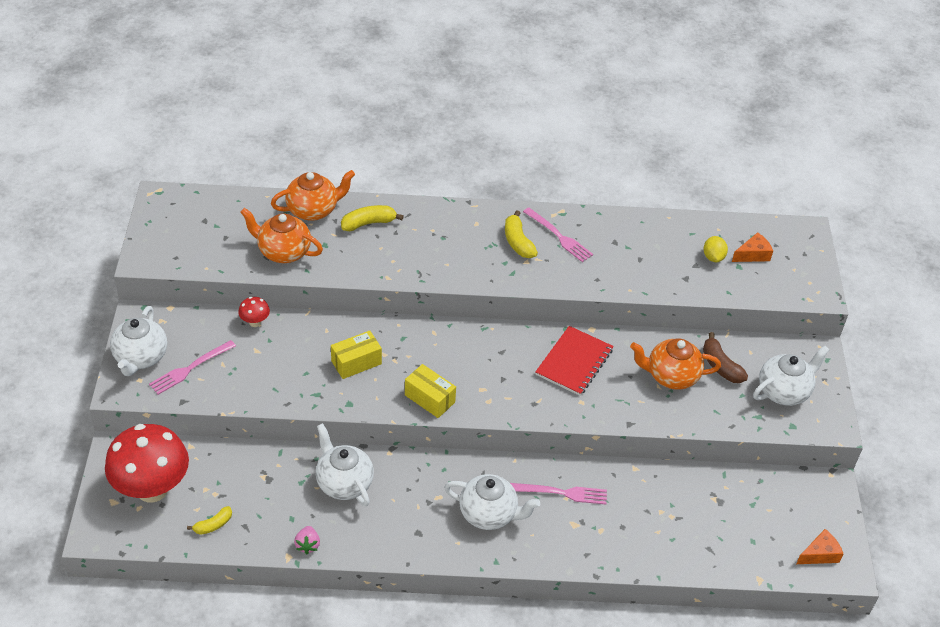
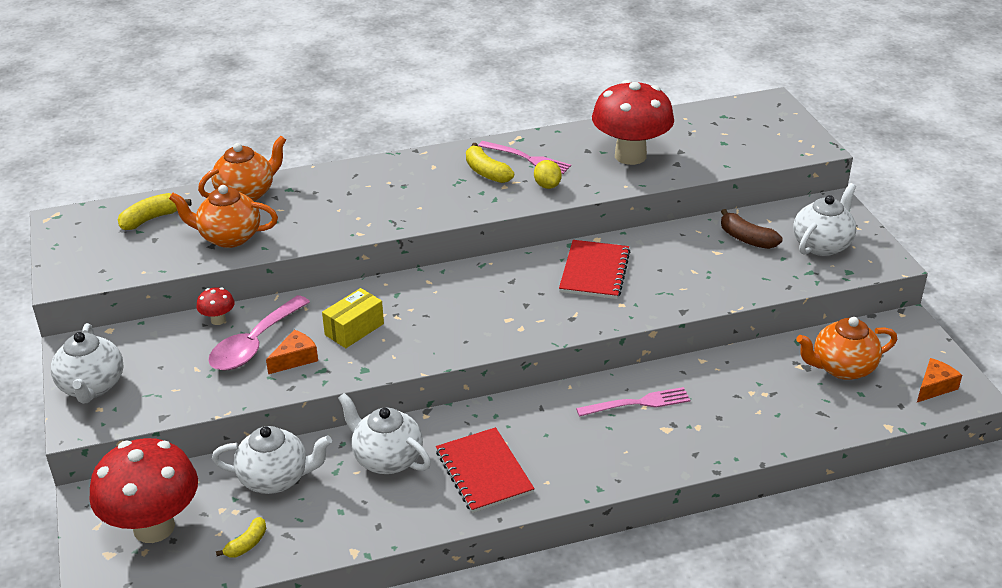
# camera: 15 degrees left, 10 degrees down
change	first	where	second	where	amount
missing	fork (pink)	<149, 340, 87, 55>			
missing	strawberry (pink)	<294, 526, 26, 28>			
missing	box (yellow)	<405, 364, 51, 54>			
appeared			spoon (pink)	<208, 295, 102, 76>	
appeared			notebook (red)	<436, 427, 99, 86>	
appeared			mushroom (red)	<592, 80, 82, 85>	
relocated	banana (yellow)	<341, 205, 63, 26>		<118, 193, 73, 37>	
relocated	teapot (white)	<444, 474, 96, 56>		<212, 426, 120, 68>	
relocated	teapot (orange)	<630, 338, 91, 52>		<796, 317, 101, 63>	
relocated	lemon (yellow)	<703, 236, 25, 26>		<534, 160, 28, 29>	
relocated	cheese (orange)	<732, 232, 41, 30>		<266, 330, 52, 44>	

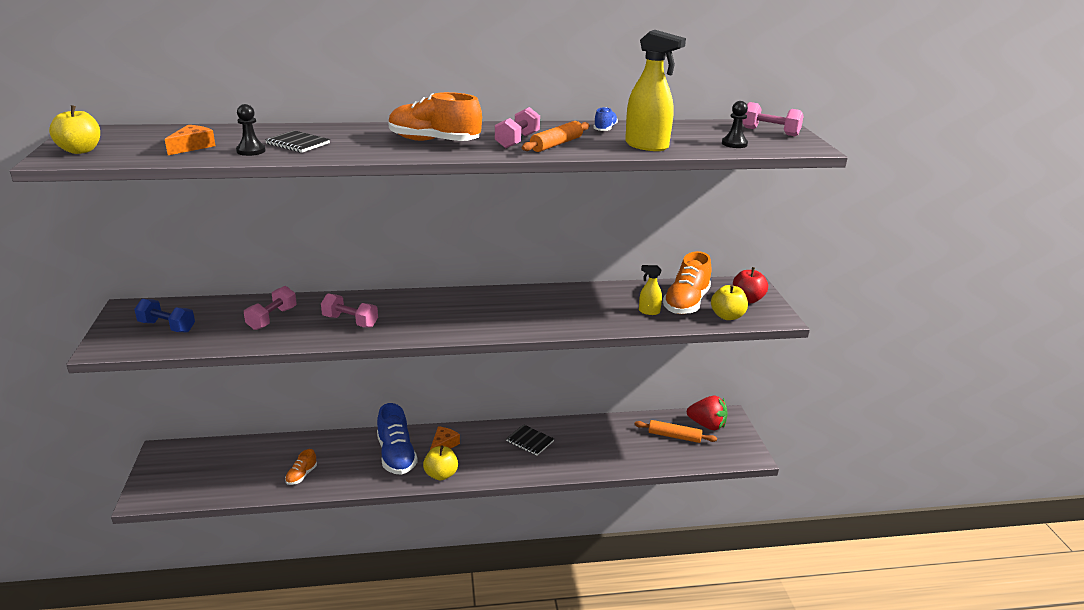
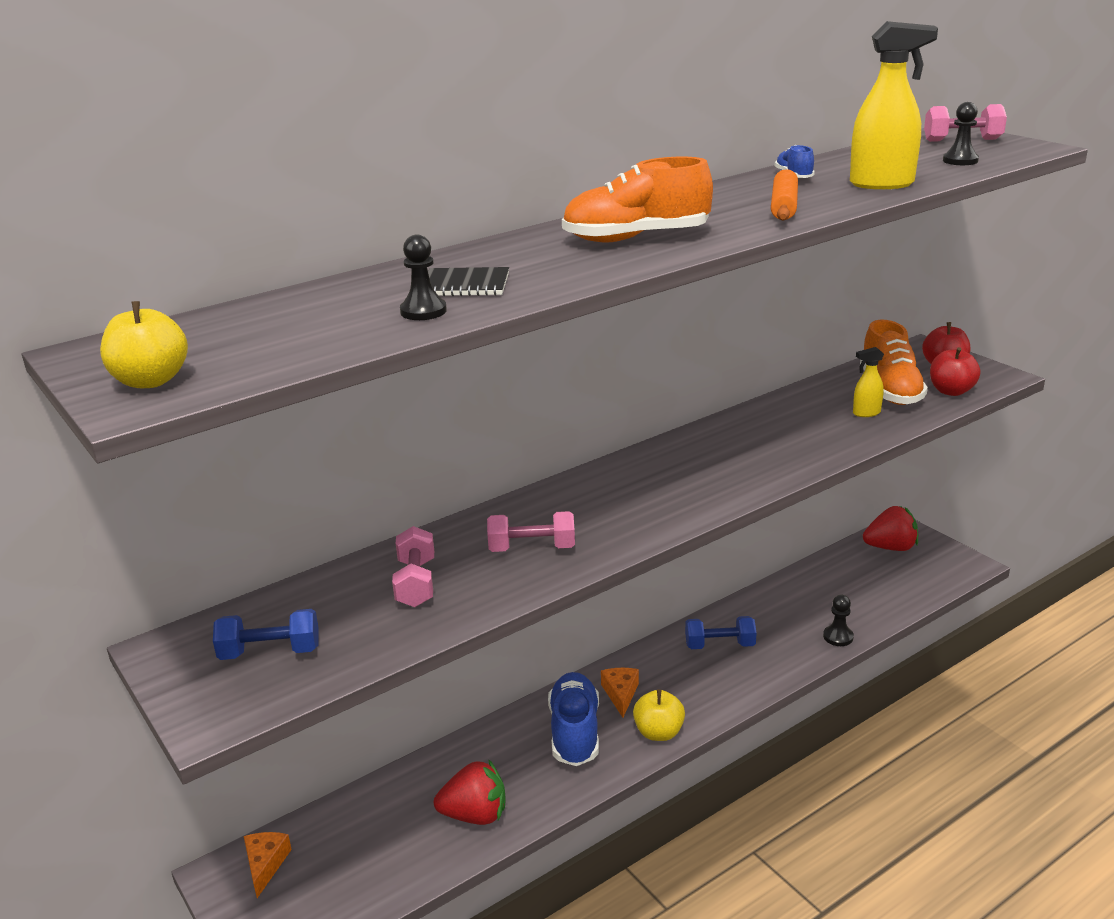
# camera: 25 degrees left, 0 degrees up
change	first	where	second	where	amount
missing	dumbbell (pink)	<495, 107, 45, 41>			
missing	rolling pin (orange)	<634, 420, 83, 23>			
appeared			pawn (black)	<823, 595, 31, 51>	
relocated	cheese (orange)	<165, 125, 50, 30>		<244, 832, 48, 66>	
exchanged	shoe (orange)	<285, 449, 32, 36>	strawberry (red)	<434, 759, 72, 66>	
exchanged	notebook (black)	<506, 424, 48, 32>	dumbbell (blue)	<685, 616, 72, 33>	
colour	apple (yellow)	<711, 284, 37, 36>	apple (red)	<930, 347, 50, 49>	
spun	shoe (blue)	<377, 403, 41, 72>		<548, 672, 51, 94>	135 degrees counterclockwise

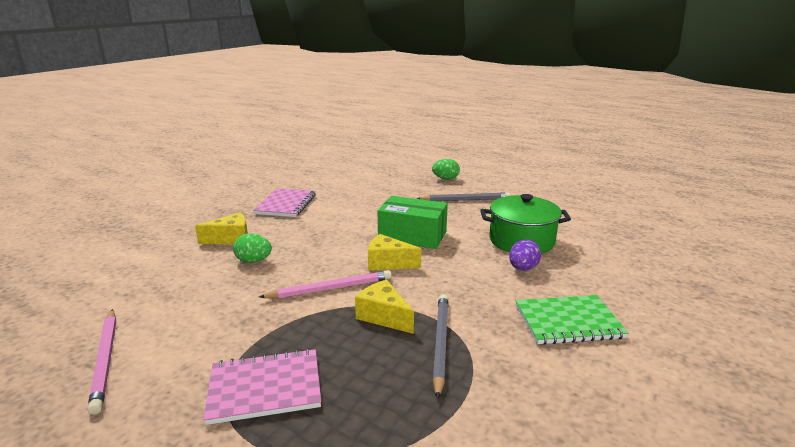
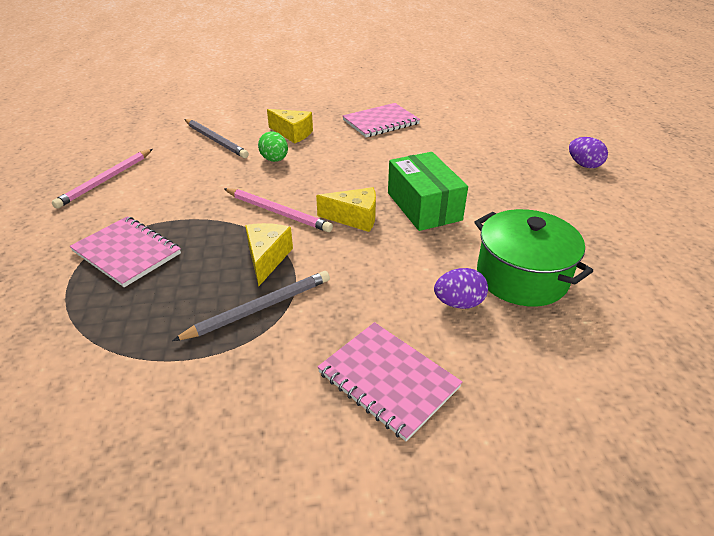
# camera: 50 degrees right, 15 degrees up
change	first	where	second	where	amount
relocated	pencil (grey)	<416, 192, 95, 9>		<184, 119, 65, 39>	
colour	egg (green)	<432, 159, 28, 21>	egg (purple)	<569, 137, 39, 31>	
colour	notebook (green)	<516, 295, 112, 50>	notebook (pink)	<317, 322, 145, 119>	
spun	cheese (yellow)	<368, 234, 53, 36>		<316, 187, 60, 45>	120 degrees clockwise

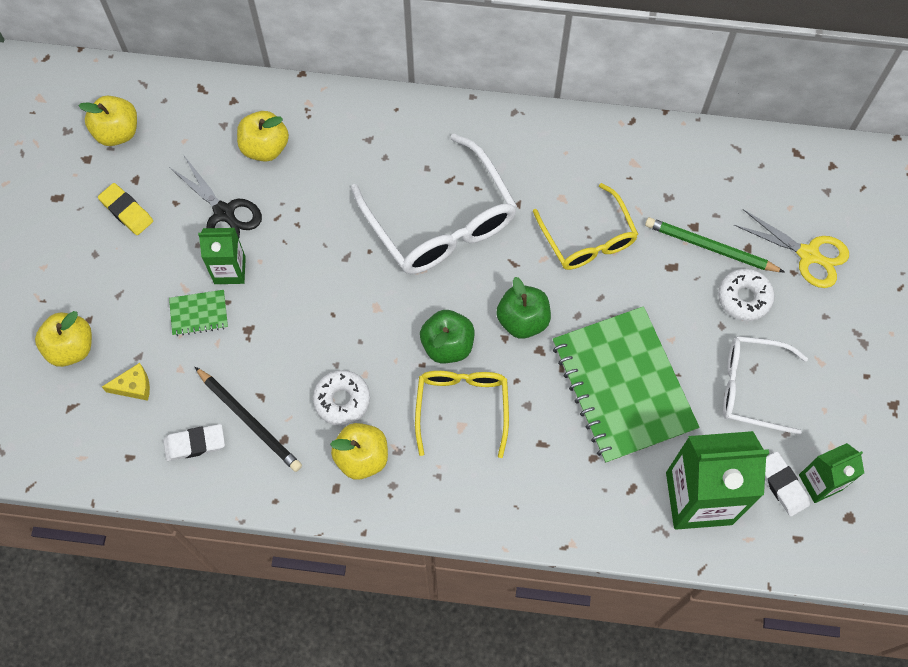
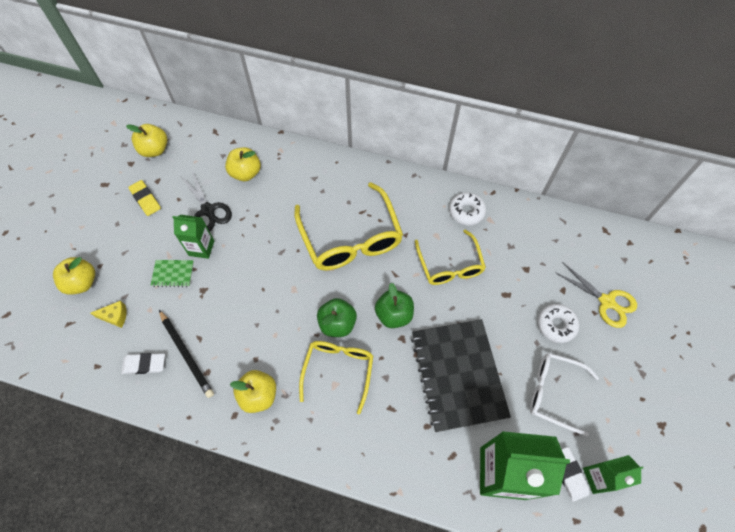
# camera: 10 degrees right, 5 degrees down
change	first	where	second	where	amount
missing	pencil (green)	<645, 217, 139, 55>			
relocated	donut (white)	<313, 370, 57, 56>		<449, 192, 37, 33>	
colour	glasses (white)	<351, 134, 166, 140>	glasses (yellow)	<294, 182, 109, 88>	
colour	notebook (green)	<553, 306, 147, 157>	notebook (black)	<411, 319, 100, 113>	

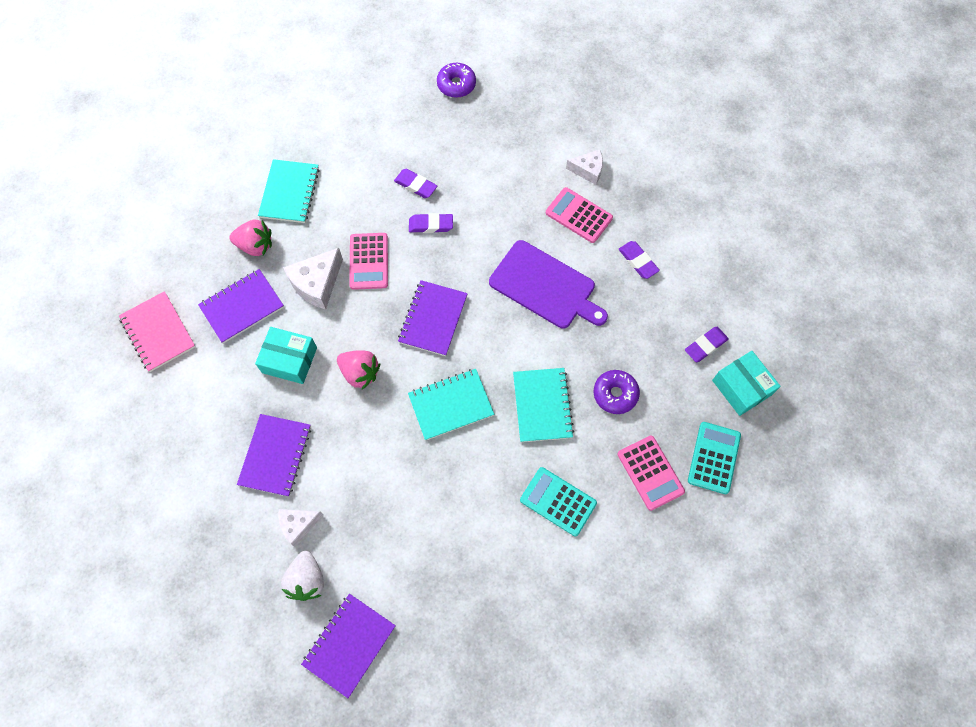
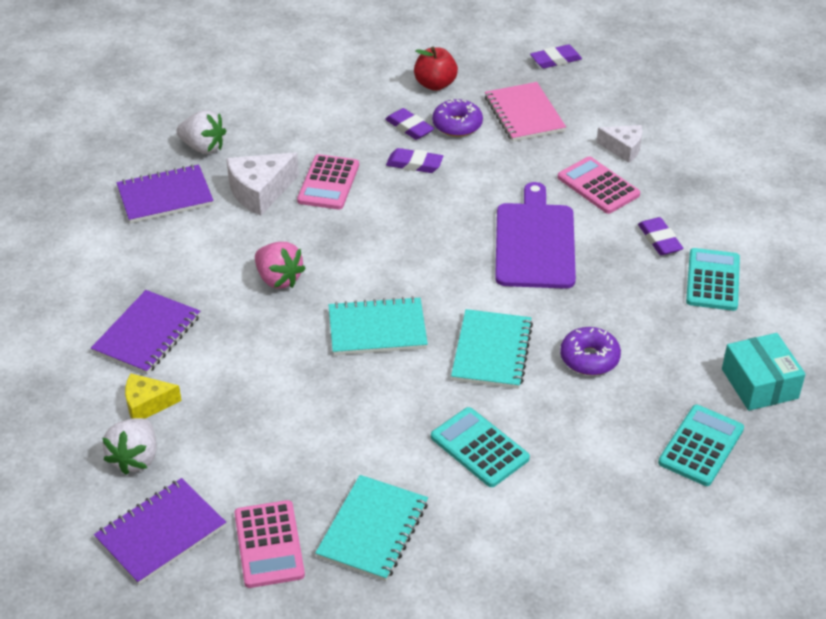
# camera: 15 degrees right, 25 degrees down
change	first	where	second	where	amount
missing	box (turquoise)	<255, 327, 62, 57>			
missing	notebook (purple)	<398, 280, 70, 76>			
appeared			apple (red)	<414, 47, 44, 44>	
appeared			calculator (turquoise)	<686, 248, 54, 63>	
relocated	notebook (pink)	<119, 291, 76, 81>		<485, 82, 81, 60>	
relocated	notebook (turquoise)	<258, 159, 62, 64>		<315, 475, 113, 106>	
relocated	donut (purple)	<437, 63, 39, 35>		<432, 99, 51, 38>	
relocated	calculator (pink)	<617, 435, 68, 76>		<234, 500, 71, 88>	
relocated	eraser (purple)	<685, 327, 44, 35>		<530, 45, 52, 24>	
colour	strawberry (pink)	<229, 220, 43, 36>	strawberry (white)	<176, 110, 50, 44>	
colour	cheese (white)	<278, 509, 45, 38>	cheese (yellow)	<125, 373, 57, 46>	
spun	cutting board (purple)	<489, 240, 119, 88>		<495, 182, 81, 107>	135 degrees counterclockwise

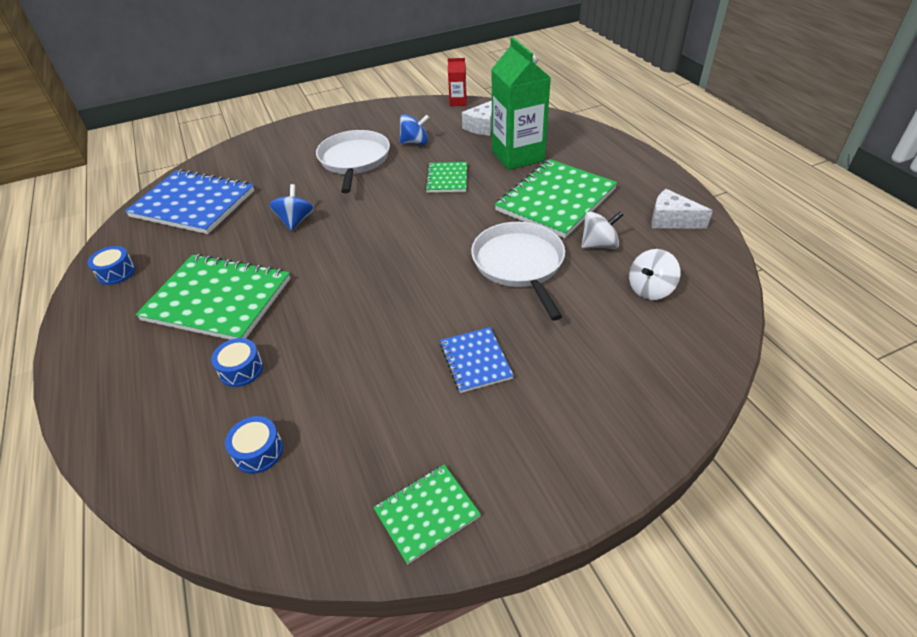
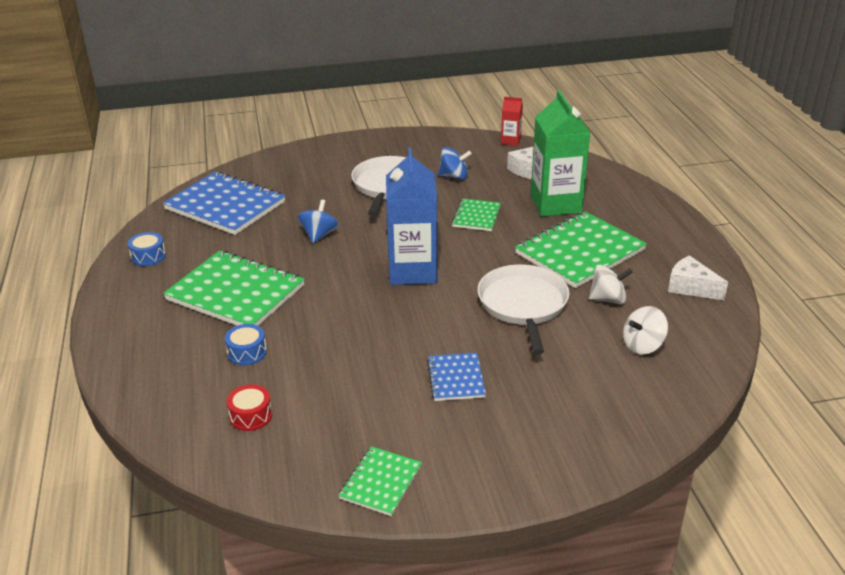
# camera: 10 degrees right, 10 degrees down
change	first	where	second	where	amount
appeared			carton (blue)	<386, 148, 51, 137>	
colour	drum (blue)	<225, 416, 58, 58>	drum (red)	<227, 384, 45, 47>	
spun	notebook (green)	<373, 464, 108, 101>		<338, 446, 84, 70>	45 degrees counterclockwise

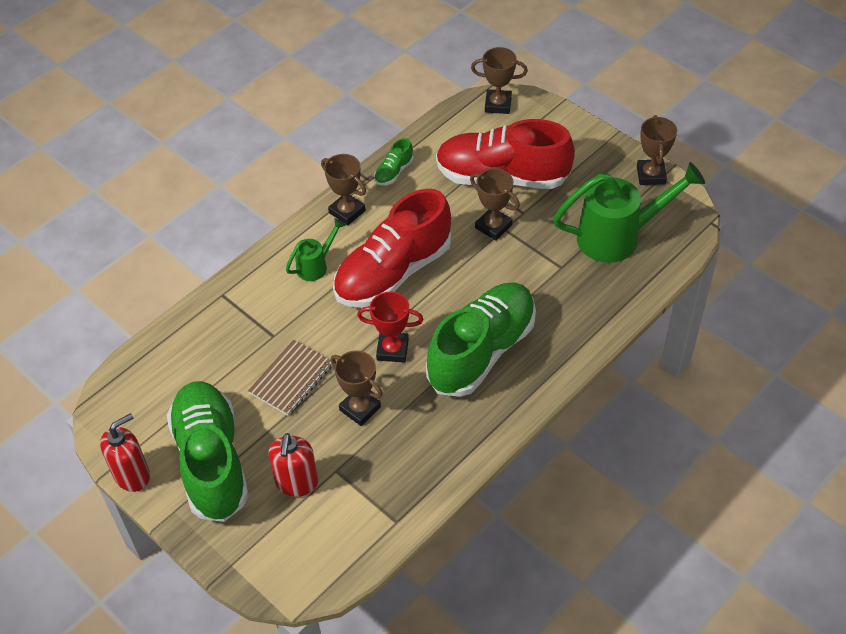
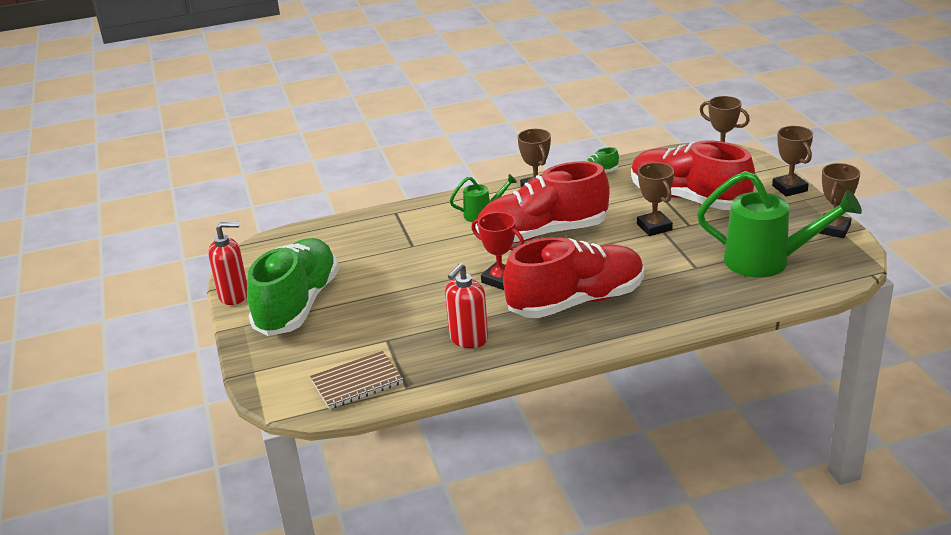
# camera: 30 degrees right, 20 degrees down
change	first	where	second	where	amount
relocated	notebook (brown)	<248, 339, 84, 77>		<310, 351, 93, 58>	
relocated	soap dispenser (red)	<268, 433, 50, 64>		<445, 263, 43, 85>	
relocated	trophy (brown)	<331, 351, 52, 75>		<772, 126, 41, 71>	
colour	shoe (green)	<426, 283, 110, 114>	shoe (red)	<503, 237, 141, 81>	

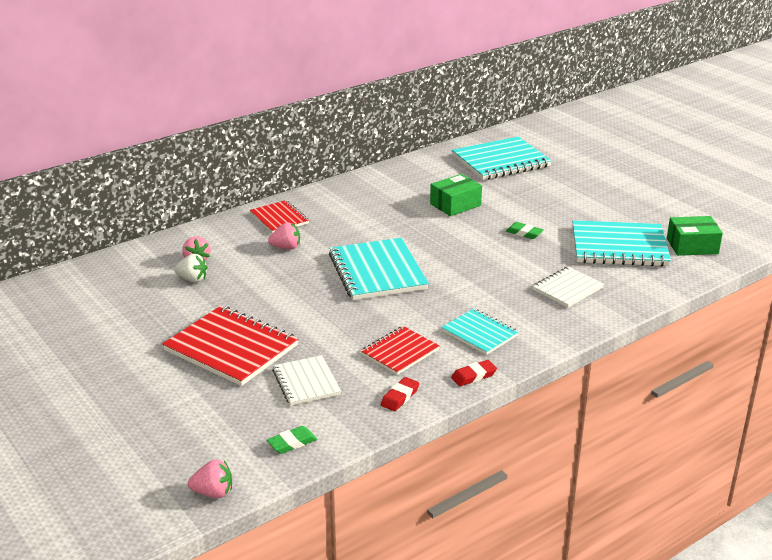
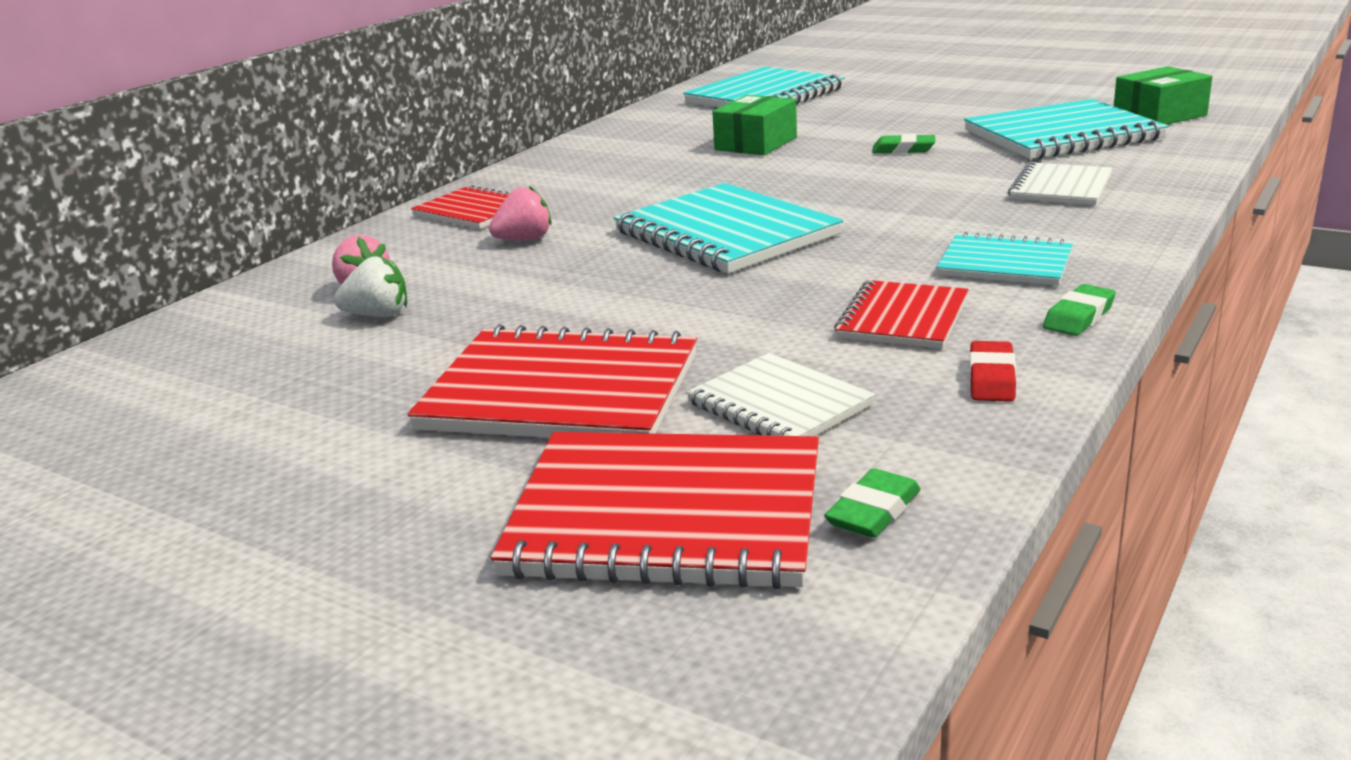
# camera: 20 degrees left, 5 degrees down
change	first	where	second	where	amount
missing	strawberry (pink)	<188, 460, 44, 38>			
appeared			notebook (red)	<491, 432, 328, 157>	
colour	eraser (red)	<451, 360, 46, 26>	eraser (green)	<1043, 284, 73, 52>	

